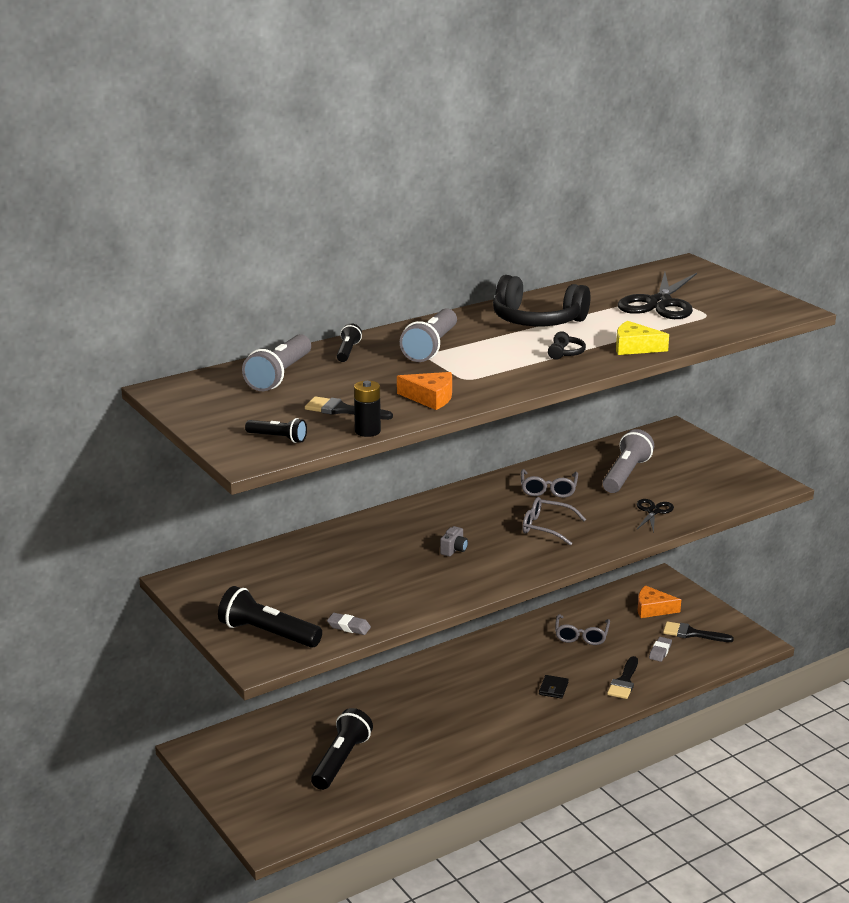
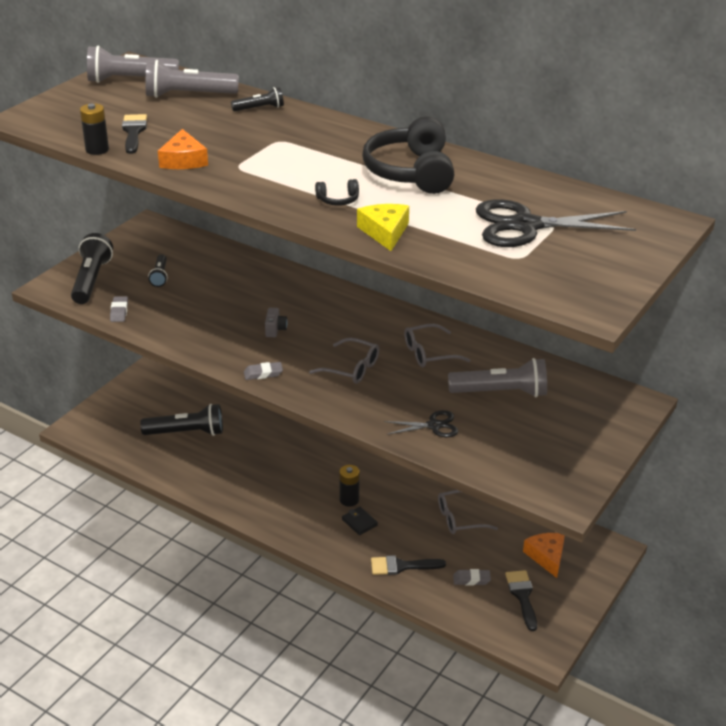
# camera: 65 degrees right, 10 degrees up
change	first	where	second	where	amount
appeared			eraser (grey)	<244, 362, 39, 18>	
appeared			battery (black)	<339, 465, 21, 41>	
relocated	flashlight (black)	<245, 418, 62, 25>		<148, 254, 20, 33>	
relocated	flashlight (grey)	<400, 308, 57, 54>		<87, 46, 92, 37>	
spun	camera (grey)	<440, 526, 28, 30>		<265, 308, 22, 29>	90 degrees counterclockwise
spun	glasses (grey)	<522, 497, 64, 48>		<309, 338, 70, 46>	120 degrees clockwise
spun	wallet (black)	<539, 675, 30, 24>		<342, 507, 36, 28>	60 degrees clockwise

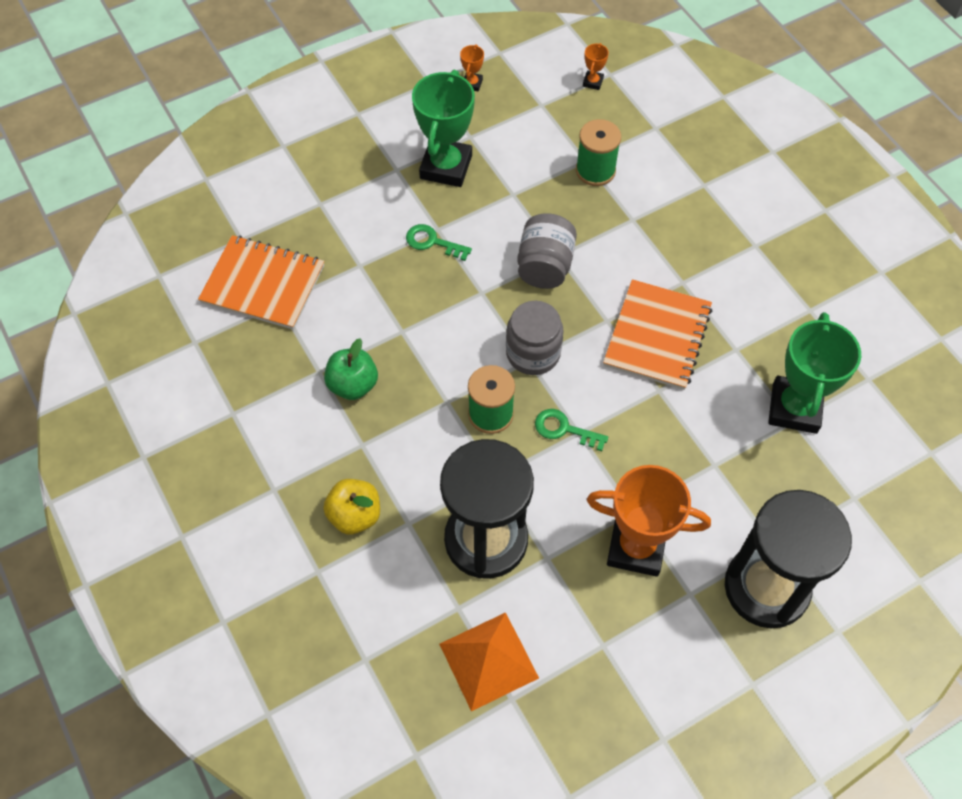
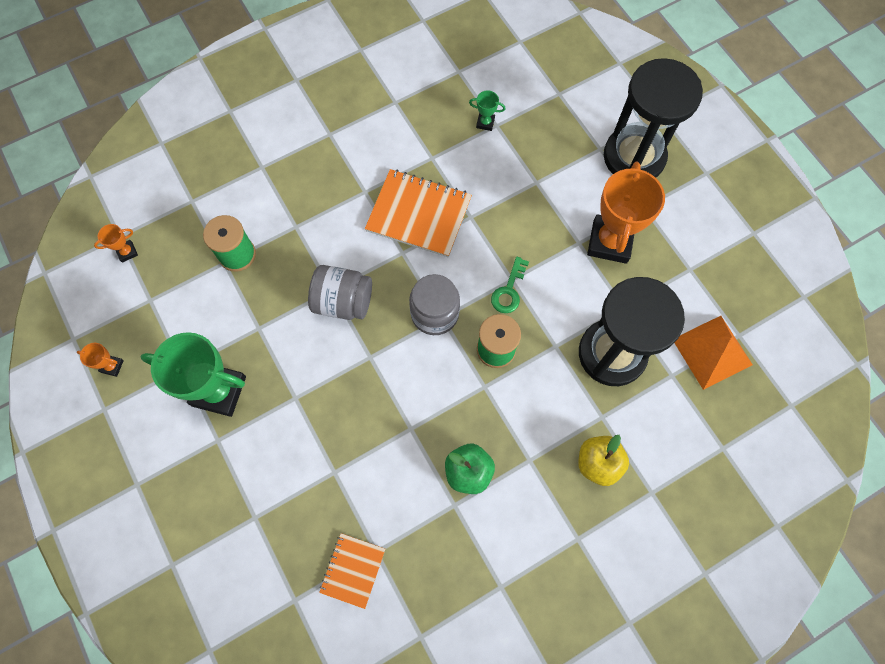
# camera: 90 degrees left, 10 degrees up
change	first	where	second	where	amount
missing	key (green)	<406, 224, 66, 37>			
spun	trophy (orange)	<583, 43, 26, 47>		<94, 224, 44, 39>	45 degrees counterclockwise
size	notebook (orange)	<198, 235, 126, 95>		<319, 533, 66, 76>	x0.58
size	trophy (green)	<768, 312, 93, 122>		<469, 90, 36, 41>	x0.42

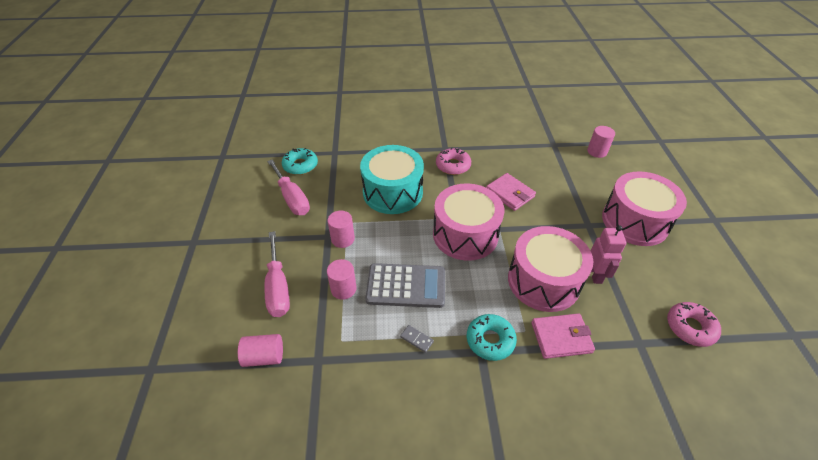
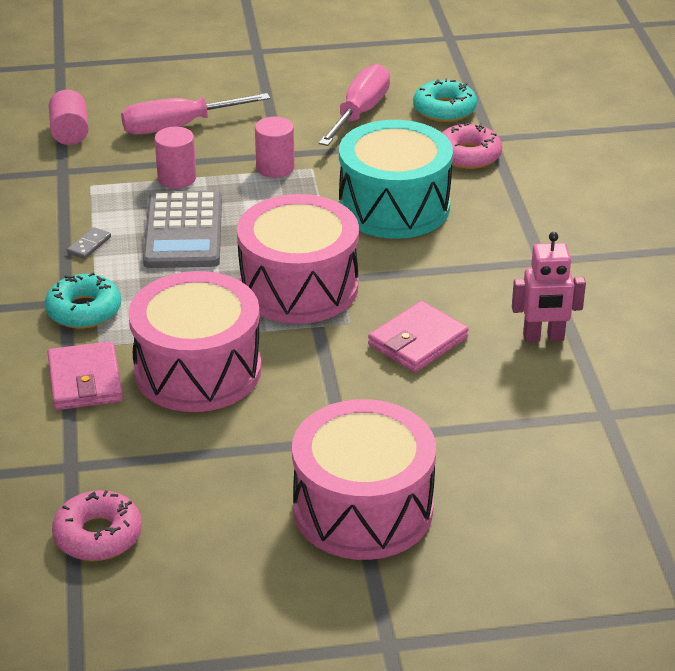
# camera: 85 degrees right, 10 degrees down
change	first	where	second	where	amount
missing	cylinder (pink)	<587, 126, 28, 32>			
relocated	donut (pink)	<436, 147, 35, 28>		<442, 123, 60, 46>	
relocated	robot (pink)	<591, 225, 36, 59>		<512, 232, 74, 110>	
spun	screwdriver (pink)	<267, 159, 43, 56>		<319, 64, 71, 82>	150 degrees clockwise

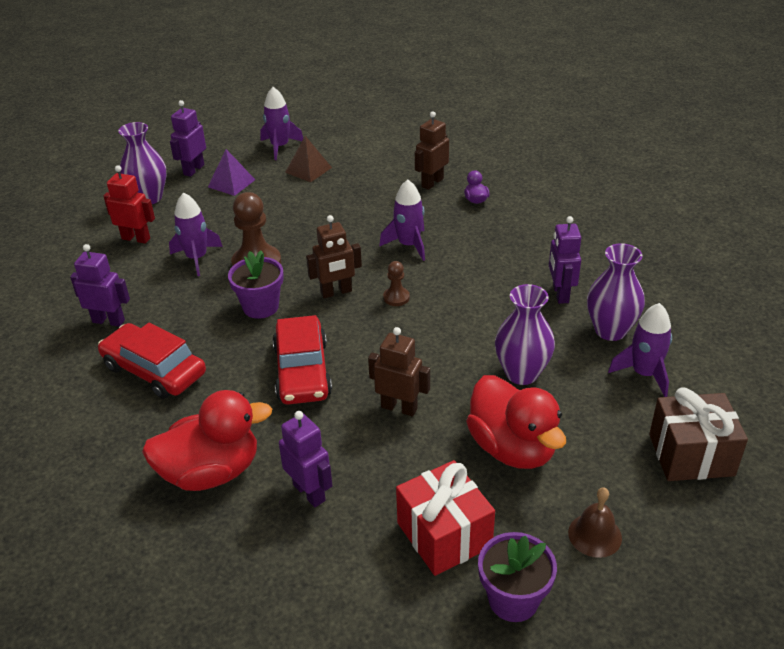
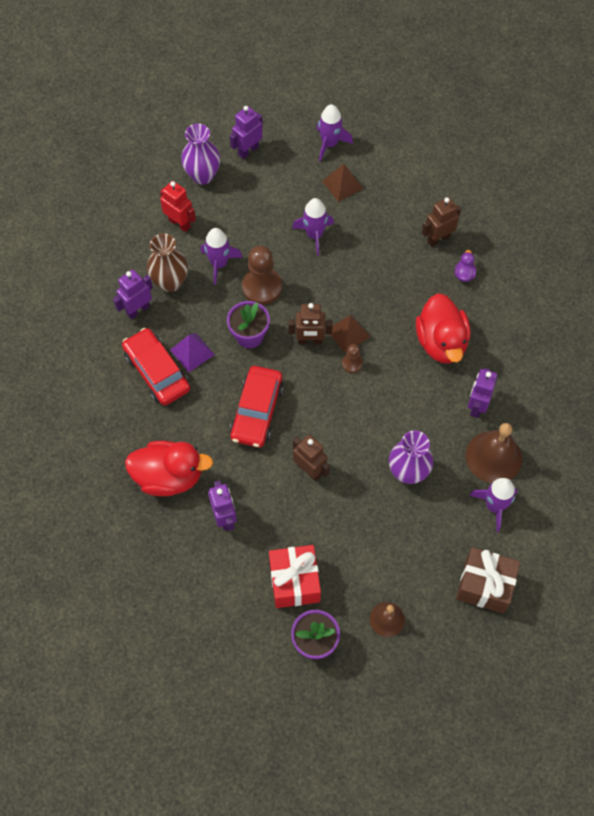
# camera: 20 degrees right, 25 degrees up
change	first	where	second	where	amount
appeared			vase (brown)	<147, 233, 41, 59>	
appeared			pyramid (brown)	<331, 314, 39, 39>	
relocated	pyramid (purple)	<208, 149, 47, 47>		<170, 333, 45, 39>	
relocated	rocket (purple)	<379, 180, 46, 81>		<292, 198, 42, 58>	
relocated	duck (red)	<466, 375, 100, 94>		<416, 293, 54, 71>	
exchanged	vase (purple)	<587, 243, 58, 98>	bell (brown)	<466, 423, 56, 60>	
spun	robot (purple)	<70, 244, 60, 83>		<113, 269, 40, 50>	75 degrees counterclockwise

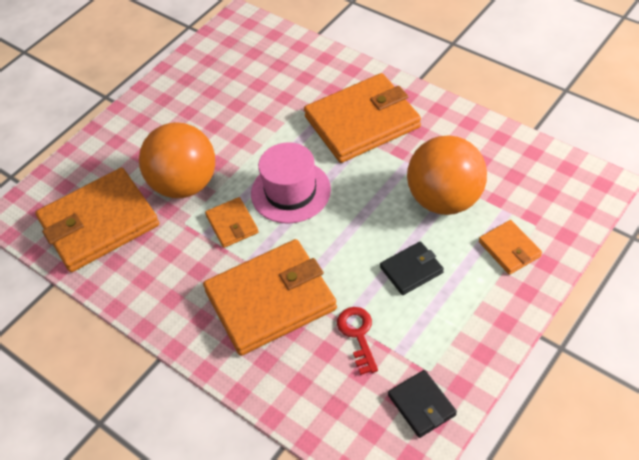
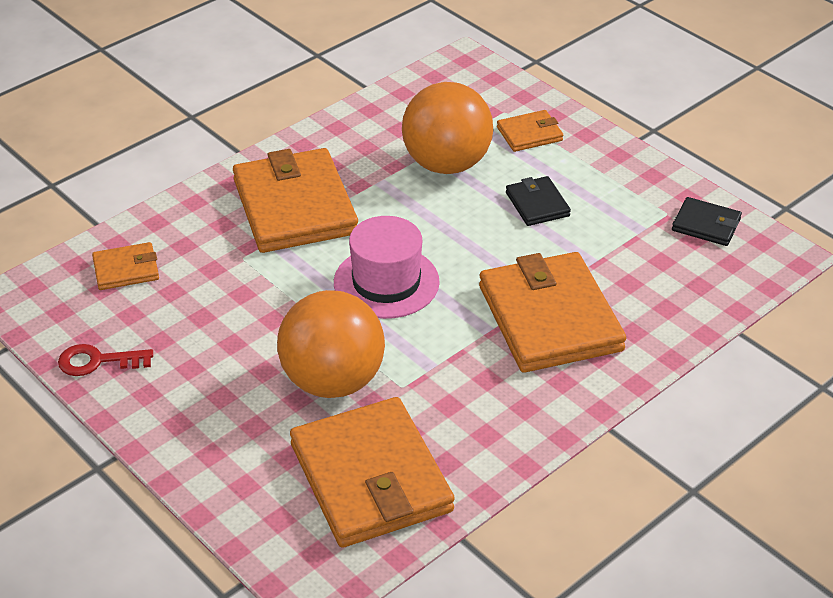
# camera: 85 degrees left, 10 degrees down
change	first	where	second	where	amount
relocated	wallet (orange)	<205, 197, 54, 51>		<92, 242, 67, 48>	
relocated	key (red)	<337, 307, 41, 68>		<58, 344, 95, 32>	
spun	wallet (black)	<388, 370, 69, 68>		<672, 197, 70, 49>	45 degrees clockwise

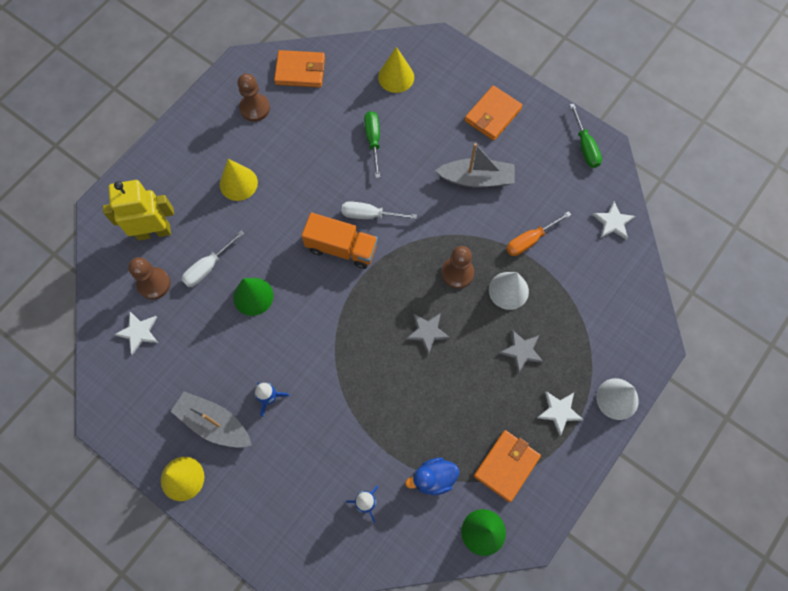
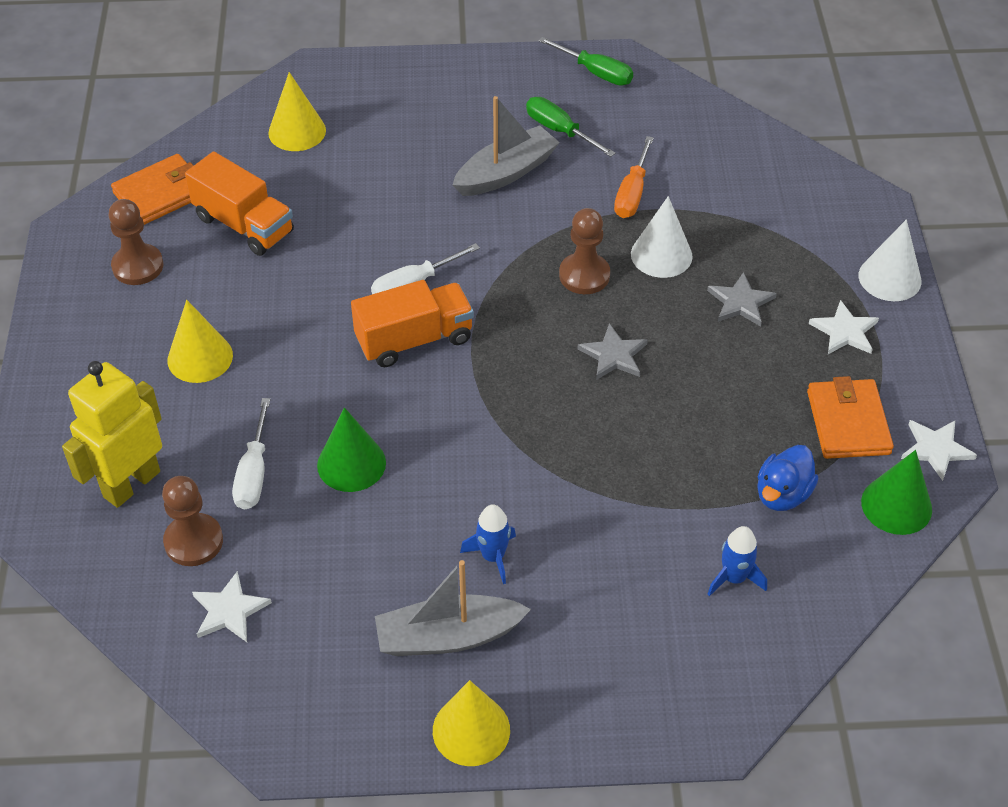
# camera: 40 degrees left, 20 degrees down
change	first	where	second	where	amount
missing	wallet (orange)	<465, 85, 58, 56>			
appeared			truck (orange)	<185, 151, 109, 105>	
relocated	screwdriver (green)	<364, 111, 16, 67>		<526, 97, 90, 60>	
relocated	star (white)	<592, 201, 43, 39>		<901, 420, 76, 61>	

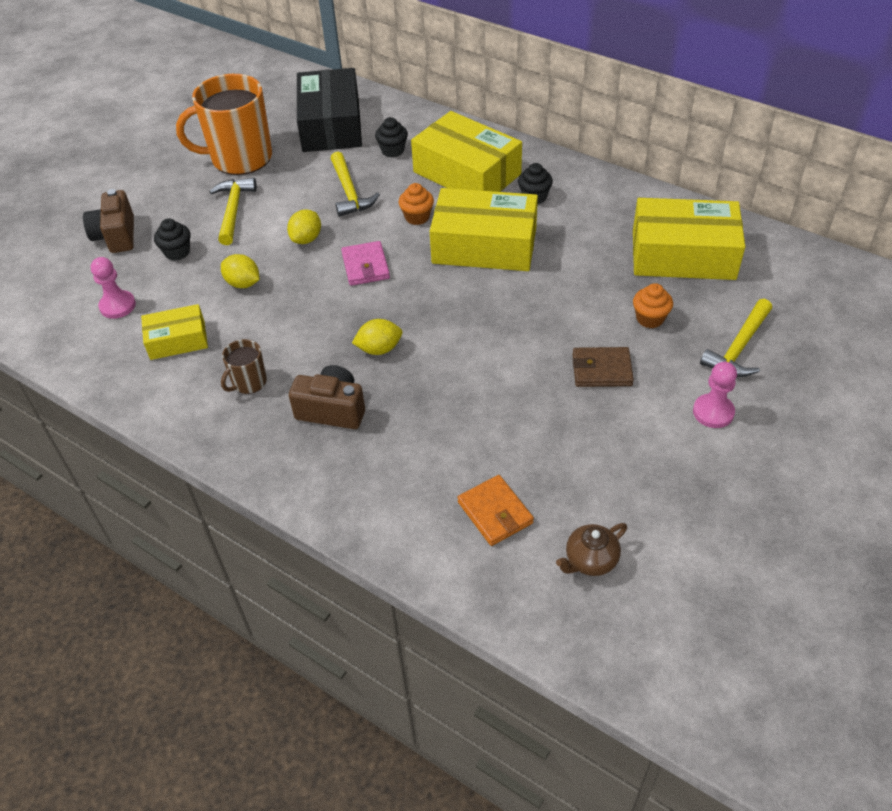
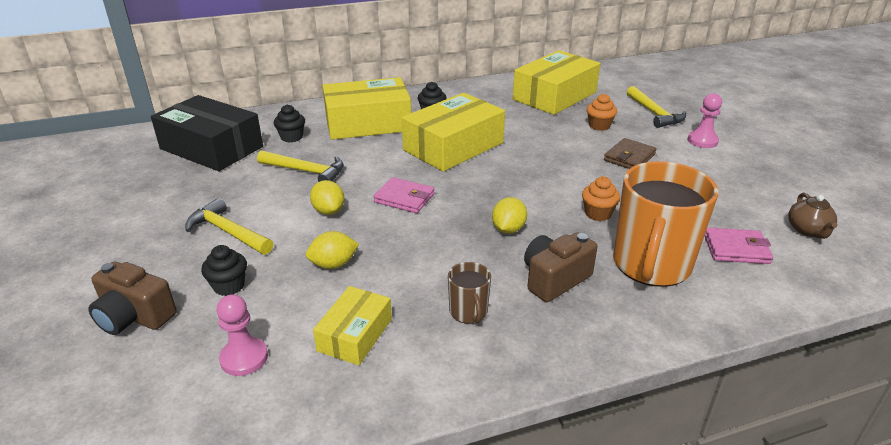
# camera: 55 degrees left, 15 degrees down
change	first	where	second	where	amount
relocated	mug (orange)	<176, 74, 96, 101>		<613, 161, 105, 126>	
relocated	cupcake (orange)	<399, 183, 35, 42>		<582, 177, 38, 44>	
colour	wallet (orange)	<457, 475, 77, 71>	wallet (pink)	<705, 227, 68, 37>	

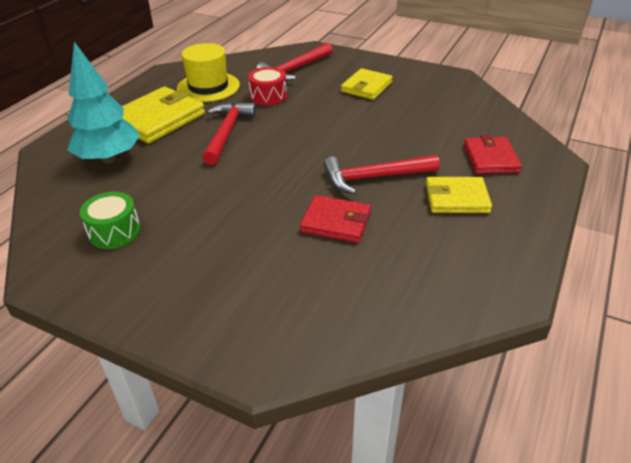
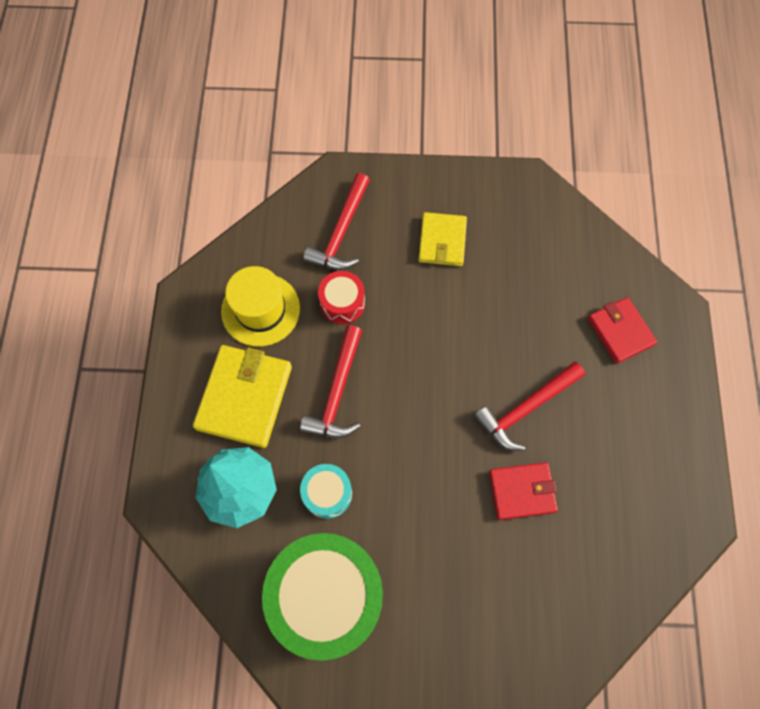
# camera: 25 degrees left, 30 degrees up
change	first	where	second	where	amount
missing	wallet (yellow)	<426, 177, 66, 36>			
appeared			drum (turquoise)	<300, 464, 52, 55>	
spun	hammer (red)	<202, 102, 54, 63>		<300, 325, 62, 113>	150 degrees counterclockwise
size	drum (green)	<80, 192, 61, 57>		<262, 533, 121, 128>	x2.15

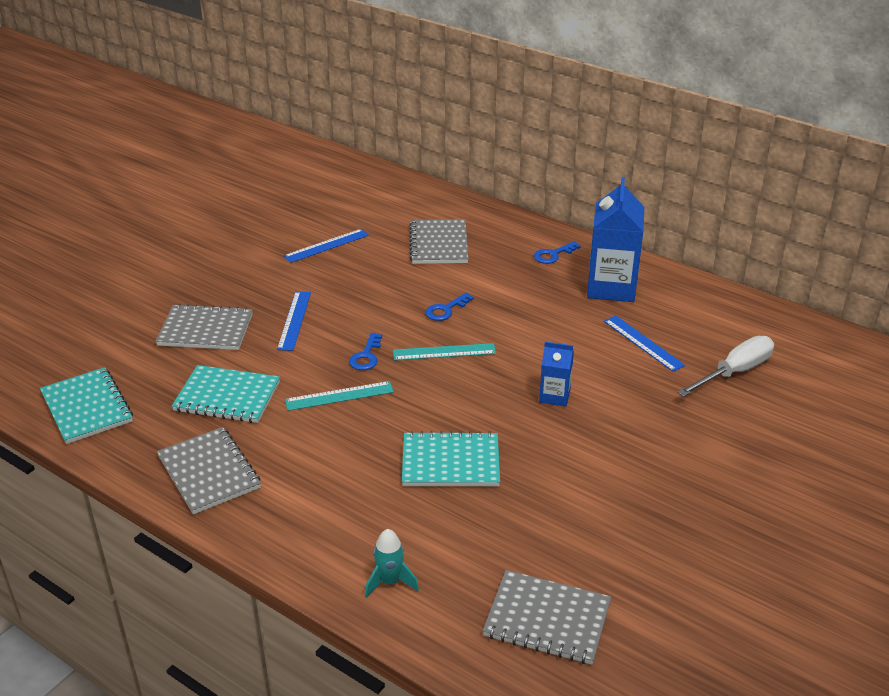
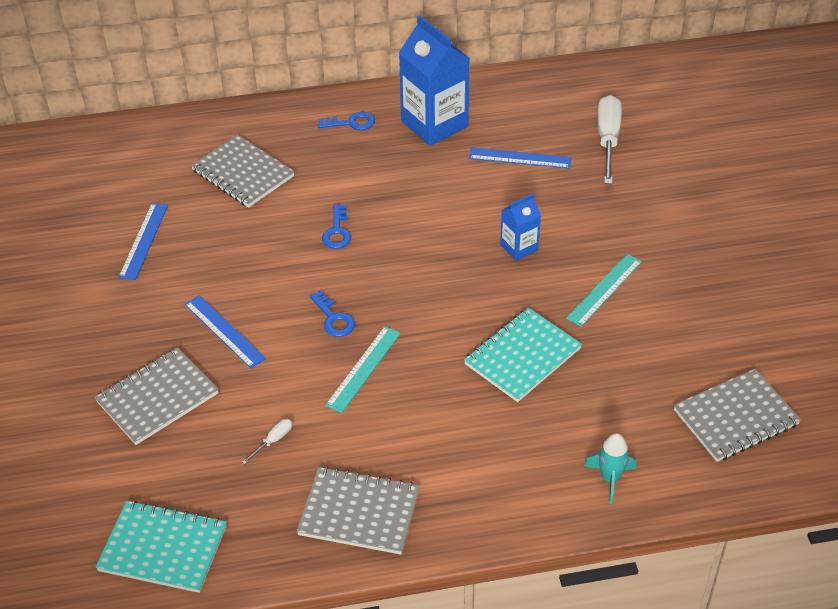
# camera: 45 degrees left, 10 degrees up
change	first	where	second	where	amount
relocated	ruler (turquoise)	<393, 343, 103, 18>		<566, 254, 76, 73>	
exchanged	notebook (turquoise)	<172, 365, 108, 58>	screwdriver (white)	<242, 419, 50, 45>	
spun	key (blue)	<534, 241, 47, 23>		<318, 112, 57, 18>	105 degrees counterclockwise

